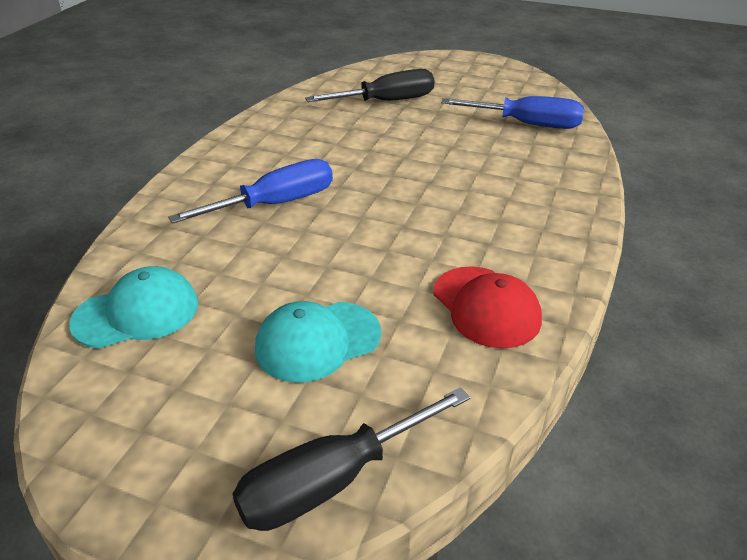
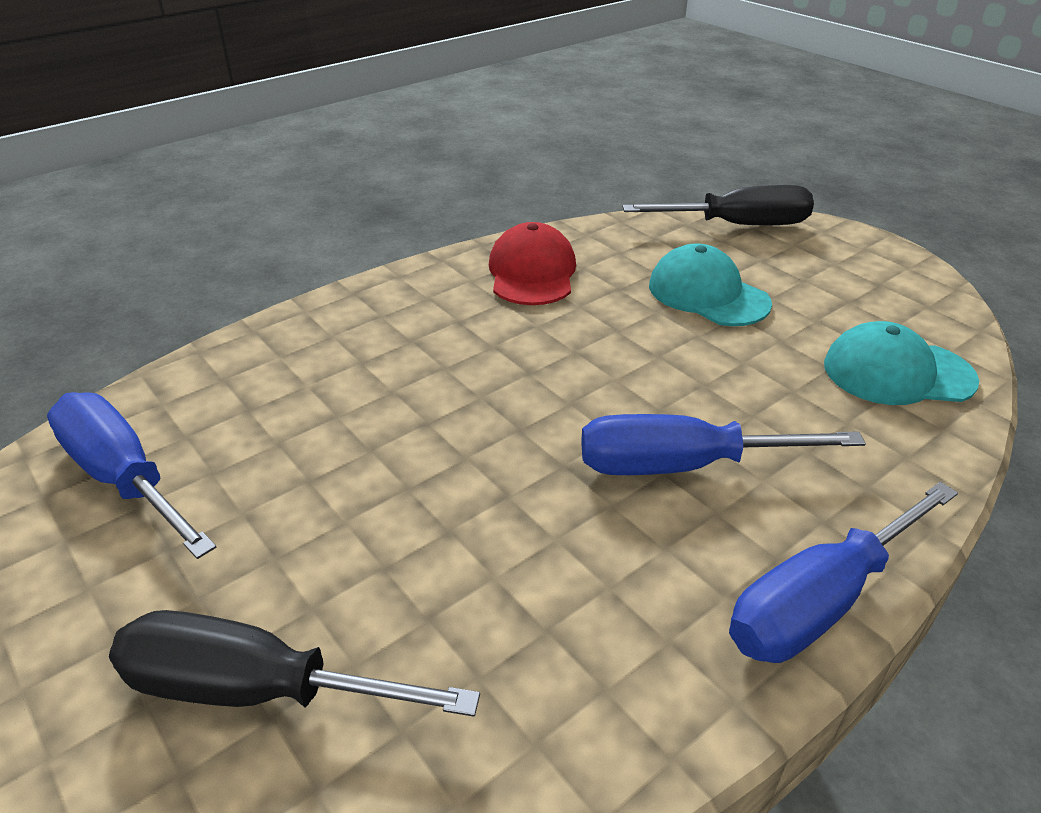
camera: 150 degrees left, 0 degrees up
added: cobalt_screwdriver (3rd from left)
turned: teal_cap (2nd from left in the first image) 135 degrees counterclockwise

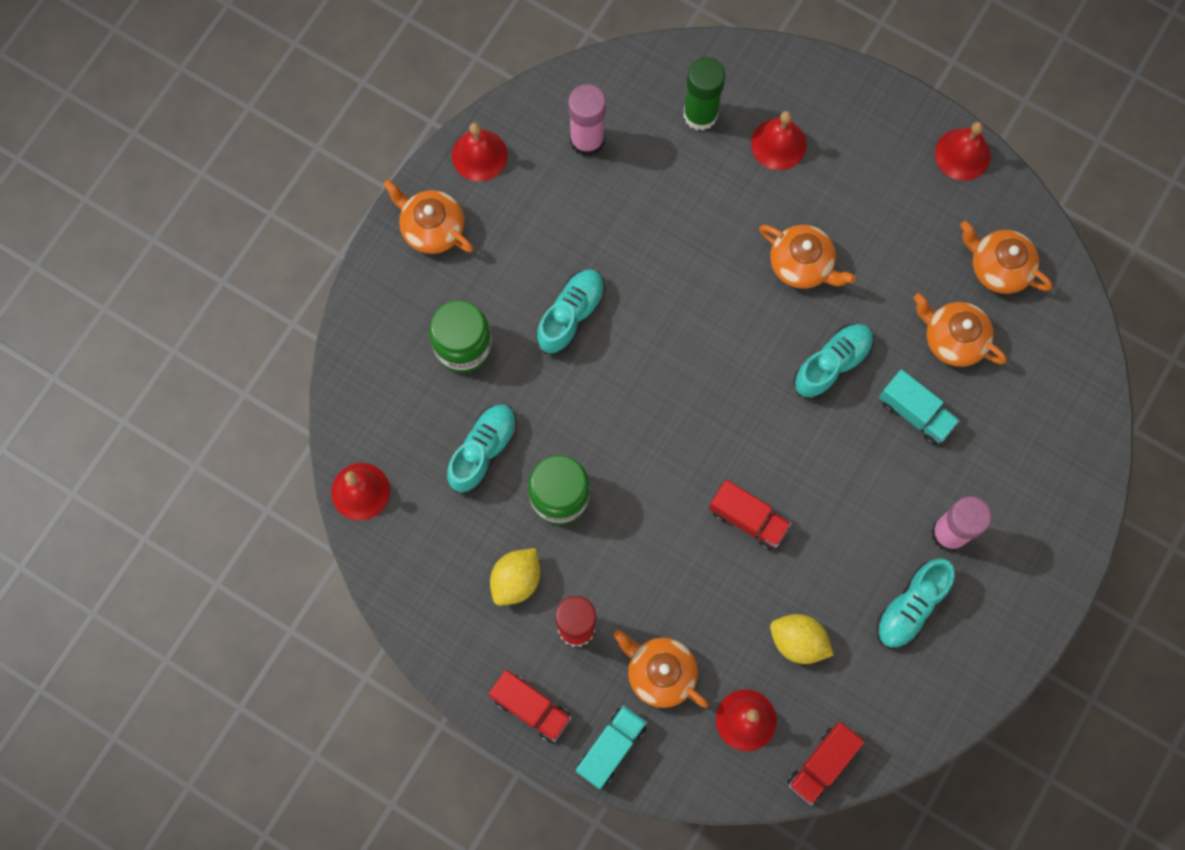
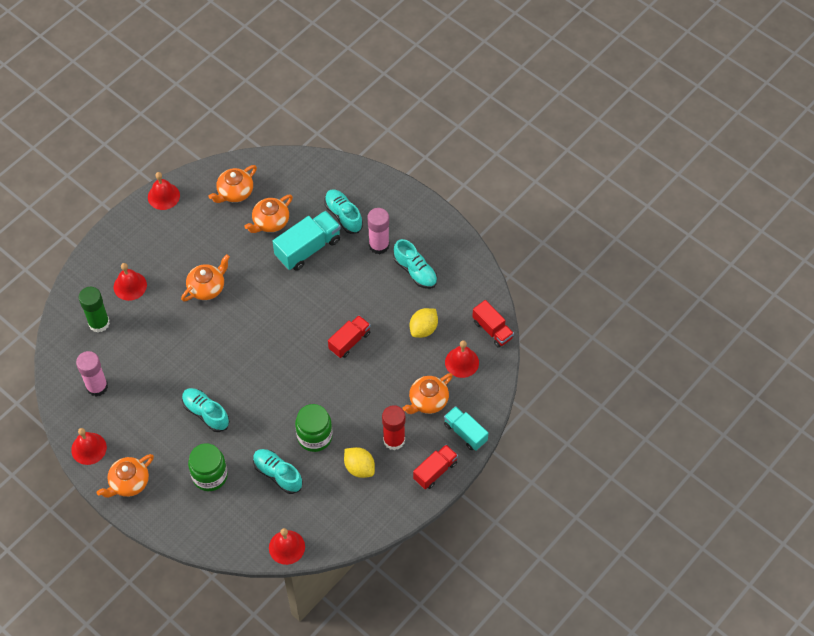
camera: 80 degrees left, 15 degrees down
moved: teal_lace-up_shoe (3rd from left)
resized: teal_lorry (2nd from left in the first image) x1.54

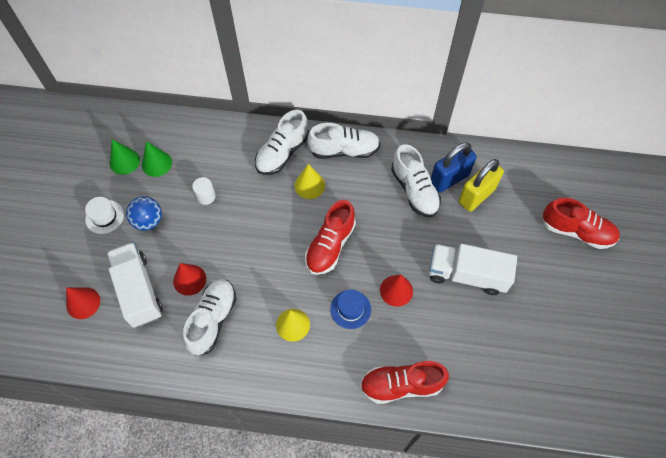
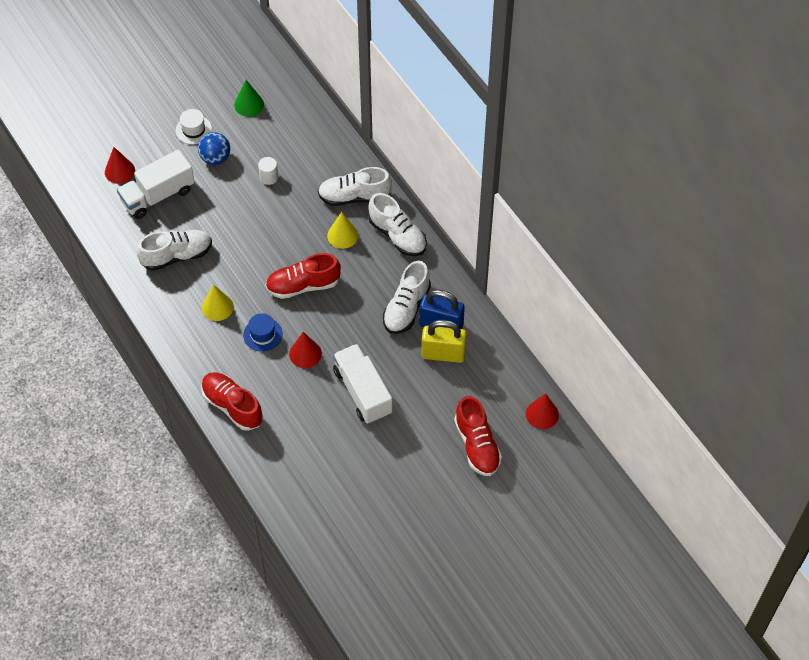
camera: 50 degrees right, 5 degrees down
removed: emerald_cone_shape (2nd from left)
moved: crimson_cone_shape (2nd from left in the first image) to crimson_cone_shape (3rd from left)
turned: white_lorry (1st from left) 150 degrees counterclockwise

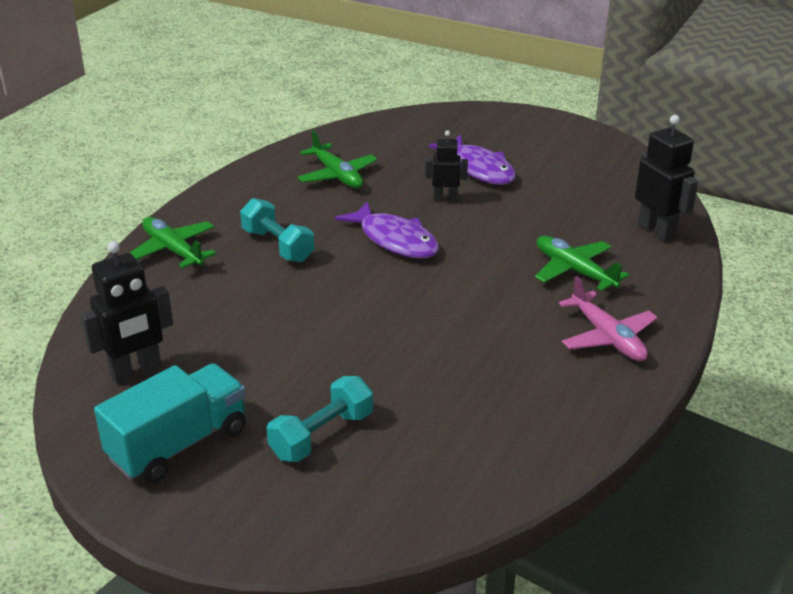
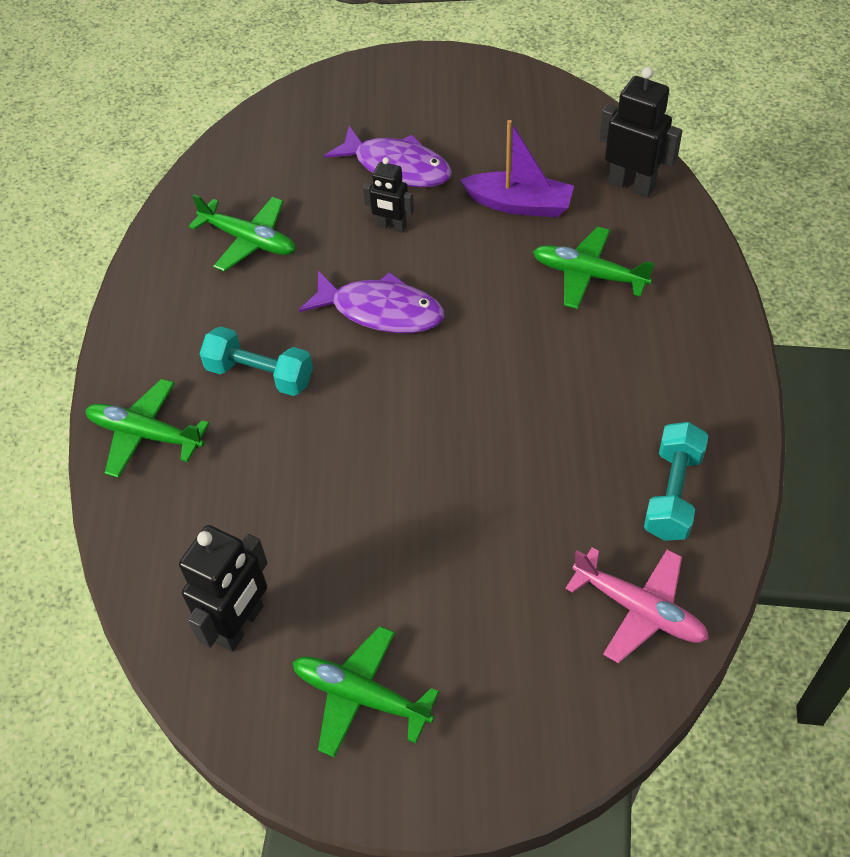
camera: 25 degrees left, 20 degrees up
added: royal_purple_boat
moved: teal_dumbbell (2nd from left); rosy_toy_plane
replaced: teal_lorry to emerald_toy_plane (3rd from left)
turned: jet-black_robot (2nd from left) 135 degrees counterclockwise

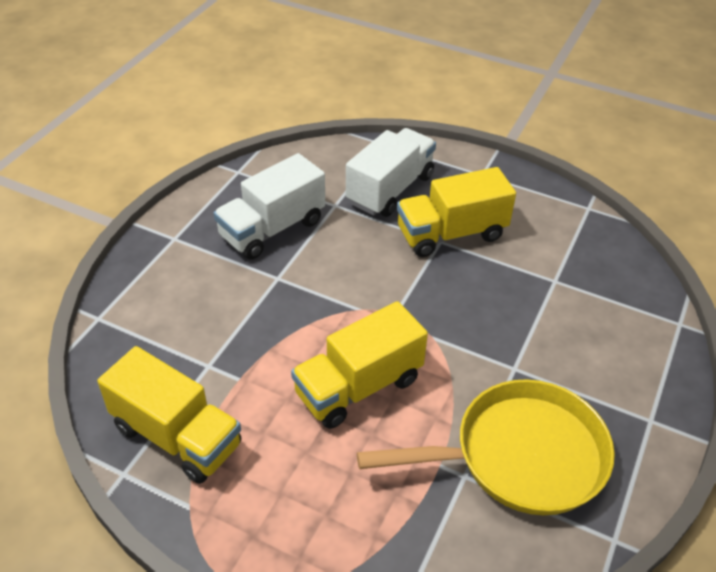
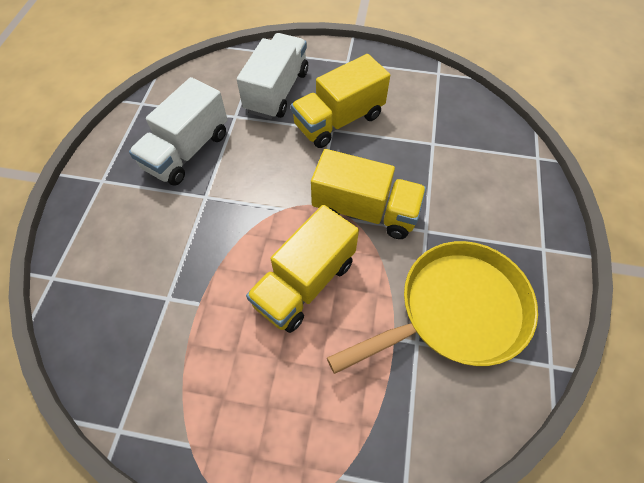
camera: 15 degrees left, 15 degrees up
moved: yellow_lorry (1st from left in the first image) to yellow_lorry (3rd from left)

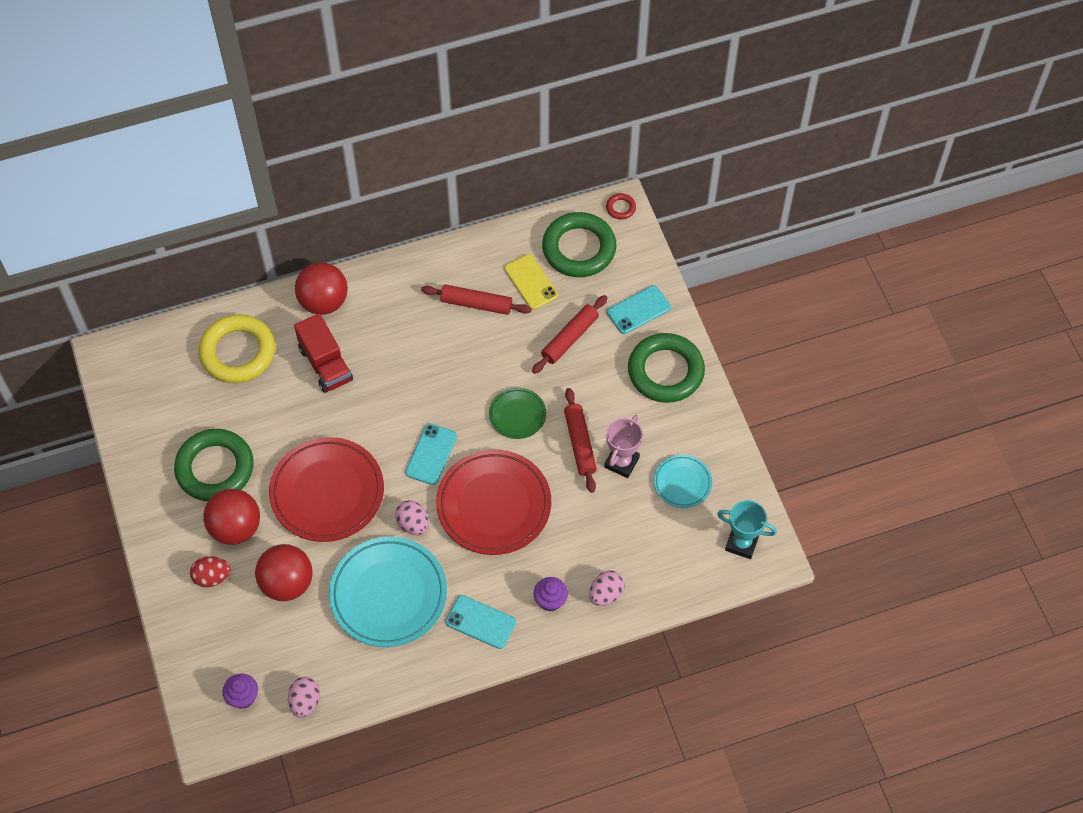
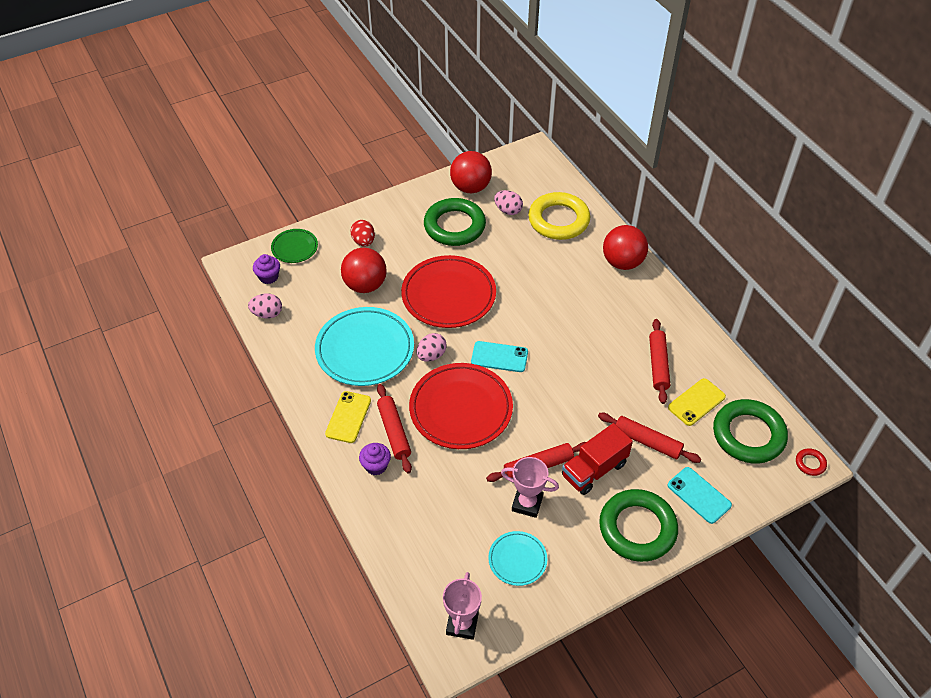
camera: 80 degrees right, 10 degrees down
added: crimson_pastry_roller (1st from left)
moved: crimson_play_ball (1st from left in the first image) to crimson_play_ball (2nd from left); crimson_lorry; emerald_dinner_plate; rosy_egg_shape (3rd from left)
recoloured: teal_mobile_phone (2nd from left) to yellow_mobile_phone (1st from left); teal_prize_cup to rosy_prize_cup (1st from left)

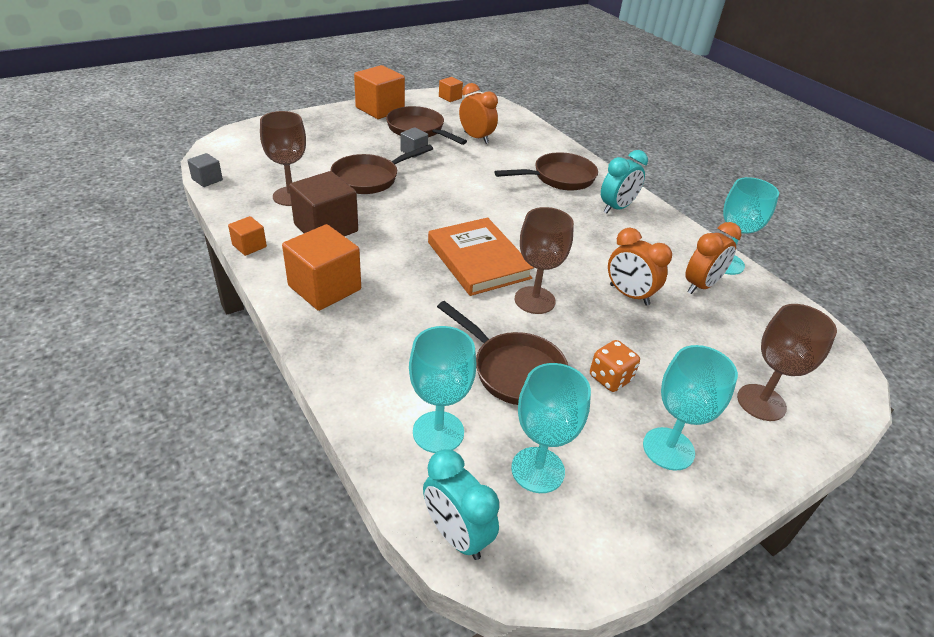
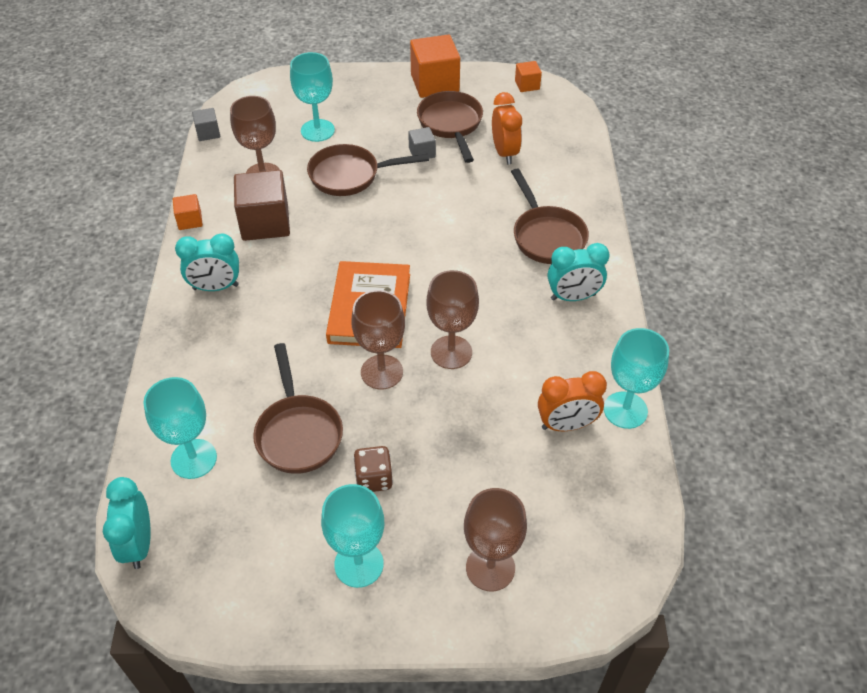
camera: 35 degrees right, 10 degrees up
removed: orange_clock (2nd from left)
added: dark_brown_chalice (3rd from left)
moved: teal_chalice (2nd from left)
replaced: orange_cube (2nd from left) to teal_clock (2nd from left)
recoloured: orange_dice to dark_brown_dice
turned: dark_brown_frying_pan (4th from left) 60 degrees clockwise

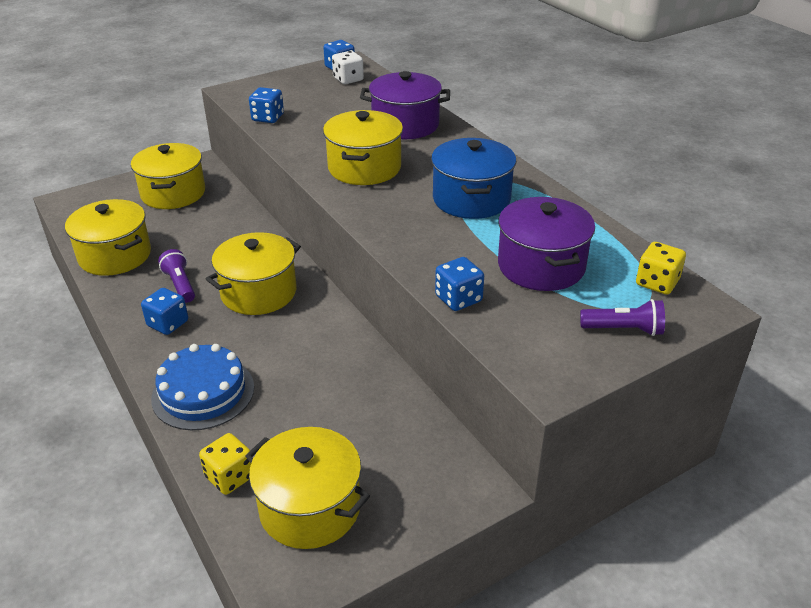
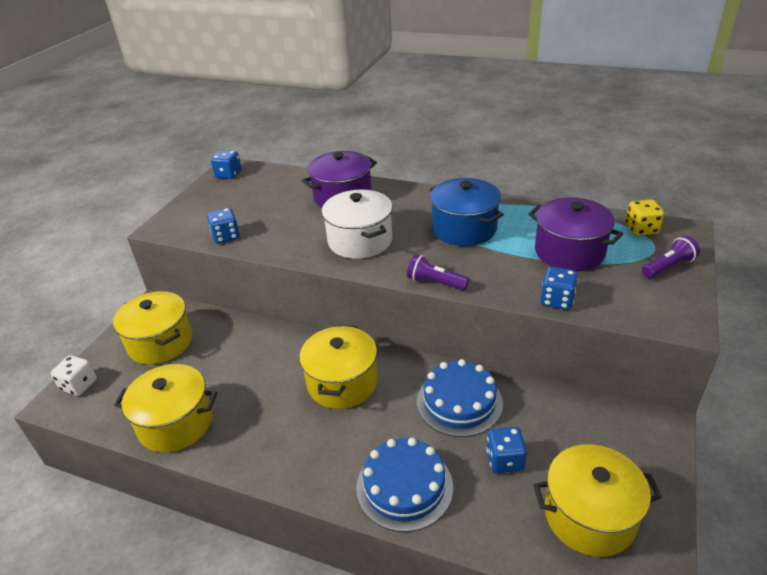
camera: 35 degrees left, 0 degrees up
removed: yellow_dice (1st from left)
added: cobalt_cake (2nd from left)
moved: cobalt_dice (1st from left in the first image) to cobalt_dice (3rd from left); royal_purple_flashlight (1st from left); white_dice
recoloured: yellow_cooking_pot (5th from left) to white_cooking_pot

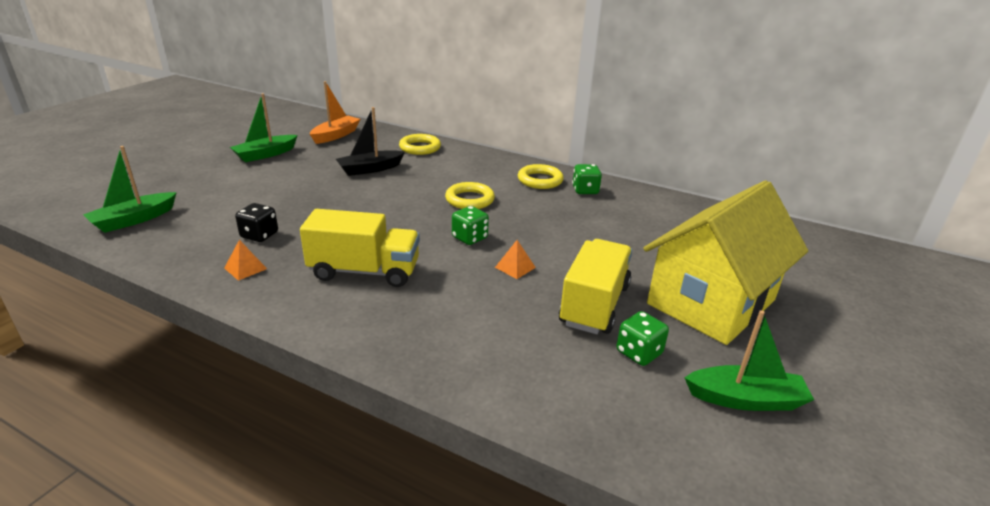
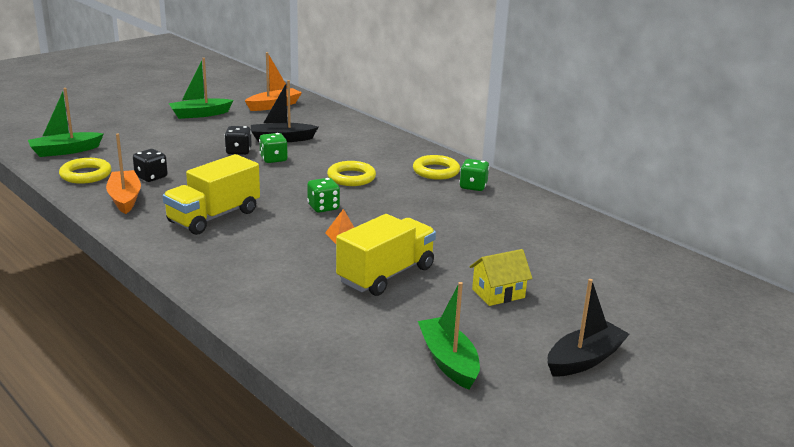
camera: 20 degrees right, 5 degrees down
added: jet-black_dice (2nd from left); jet-black_boat (2nd from left)
moved: yellow_hoop (1st from left); emerald_dice (3rd from left in the first image) to emerald_dice (1st from left)
replaced: orange_pyramid_shape (1st from left) to orange_boat (1st from left)
turned: yellow_lorry (1st from left) 105 degrees clockwise; emerald_boat (3rd from left) 135 degrees counterclockwise
resized: yellow_cottage x0.41

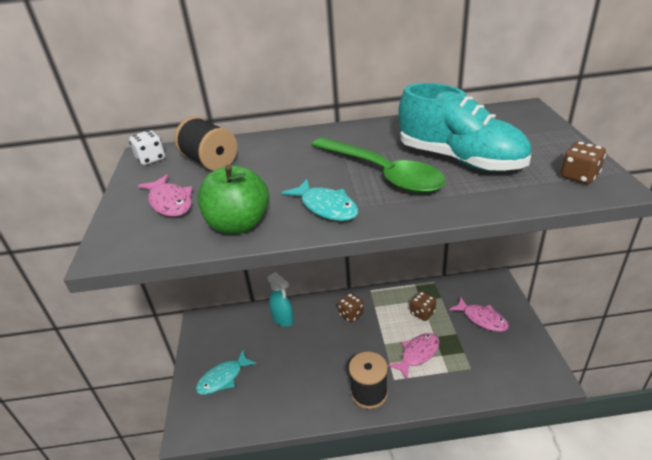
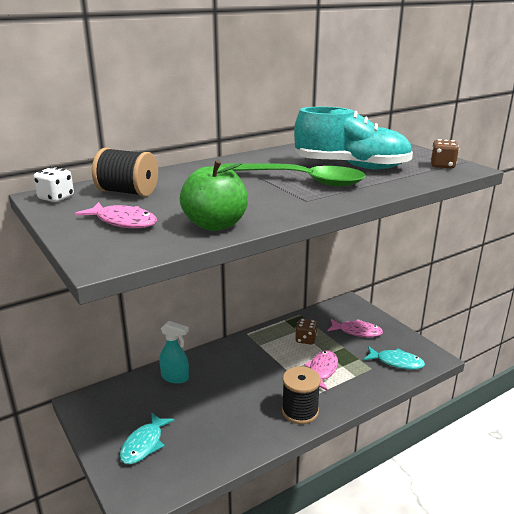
camera: 30 degrees left, 10 degrees down
removed: dark_brown_dice (1st from left)
moved: teal_fish_figure (2nd from left)

